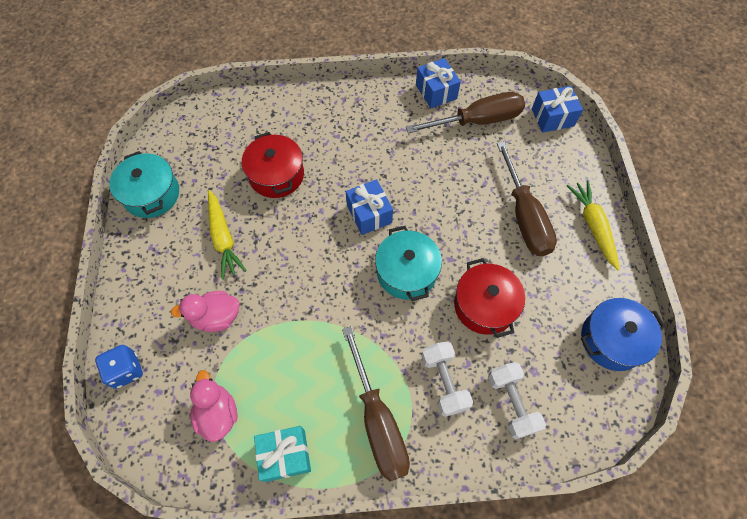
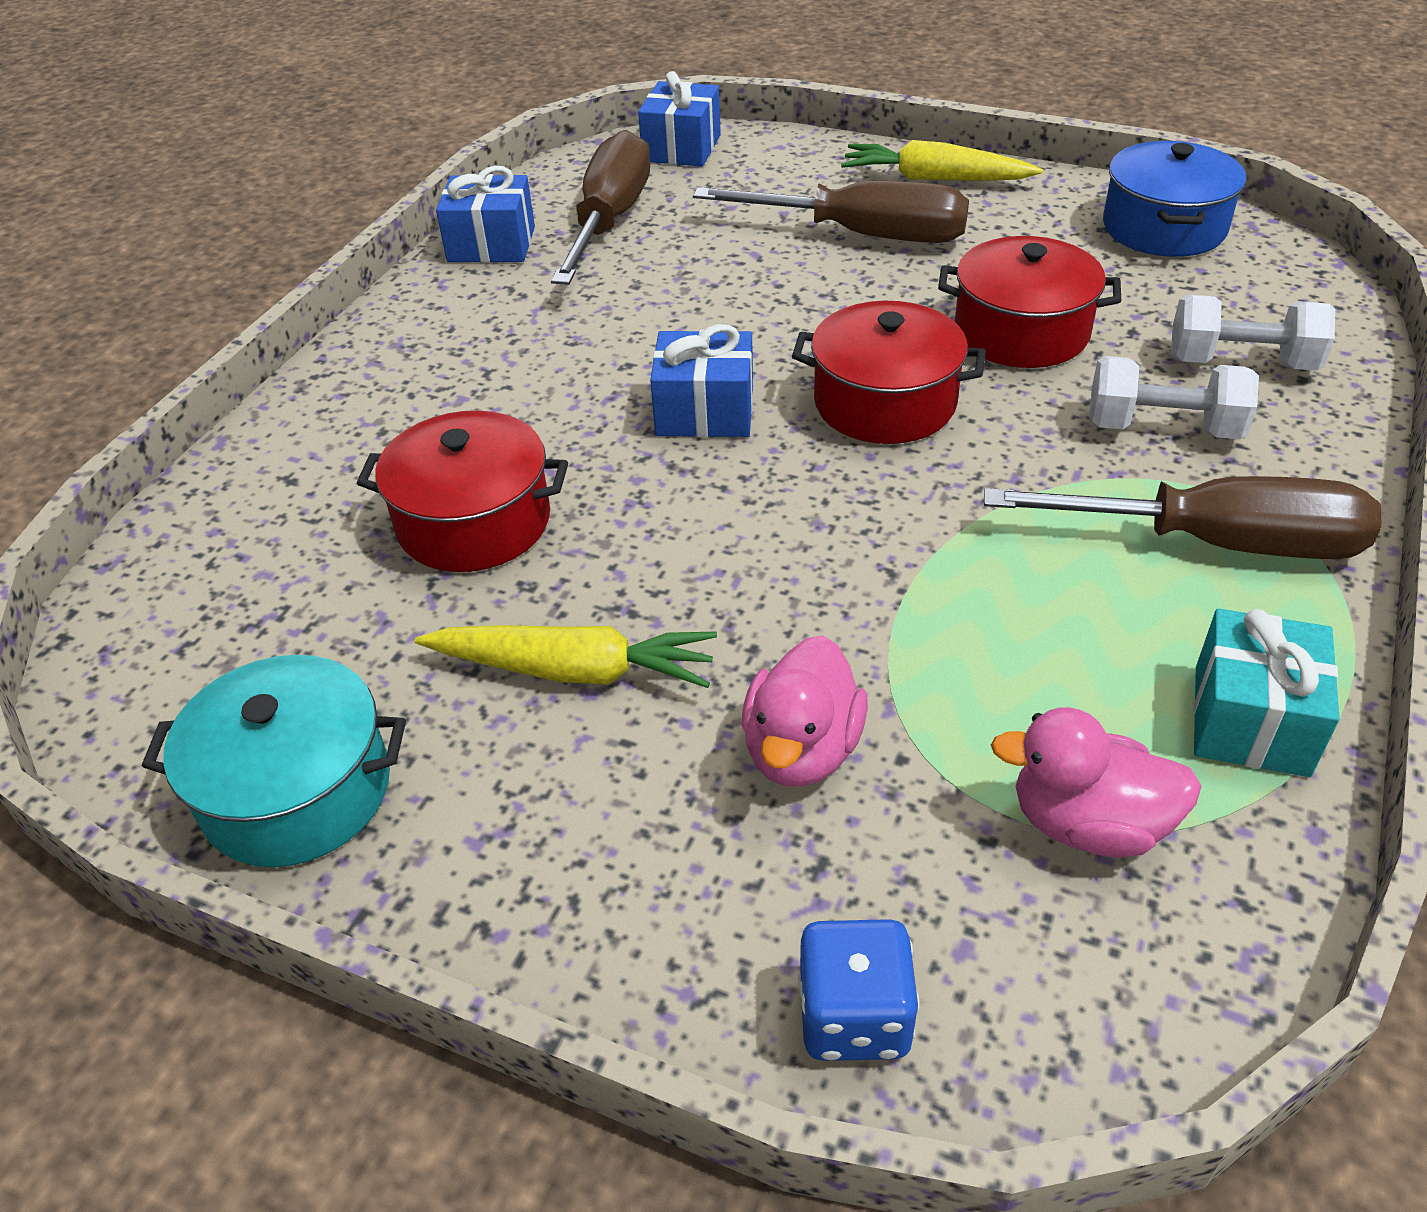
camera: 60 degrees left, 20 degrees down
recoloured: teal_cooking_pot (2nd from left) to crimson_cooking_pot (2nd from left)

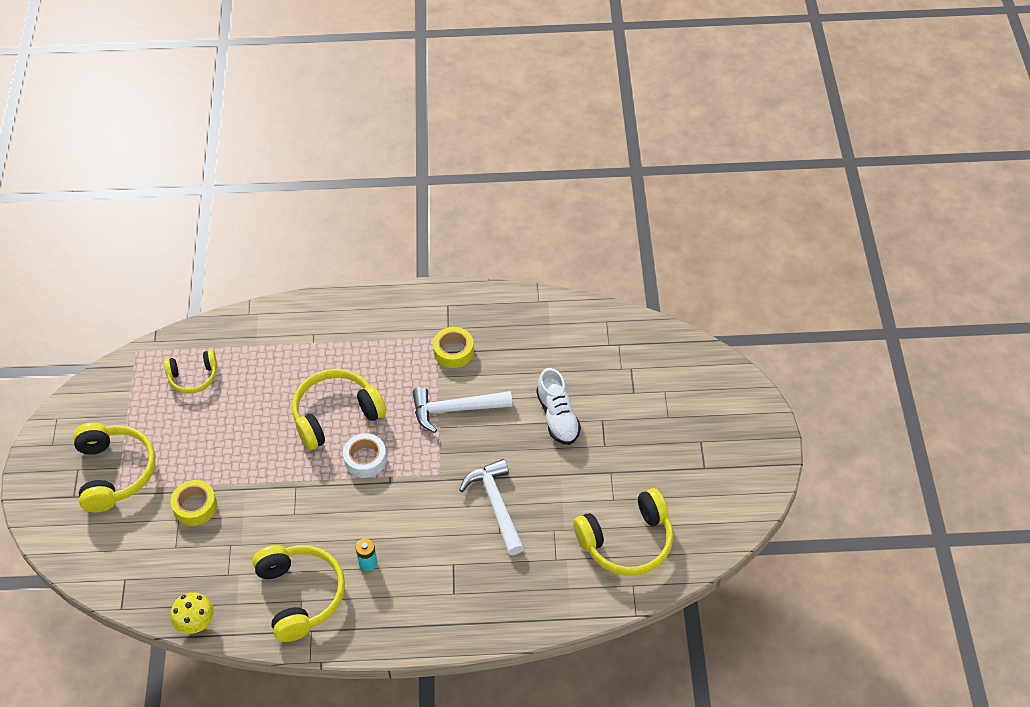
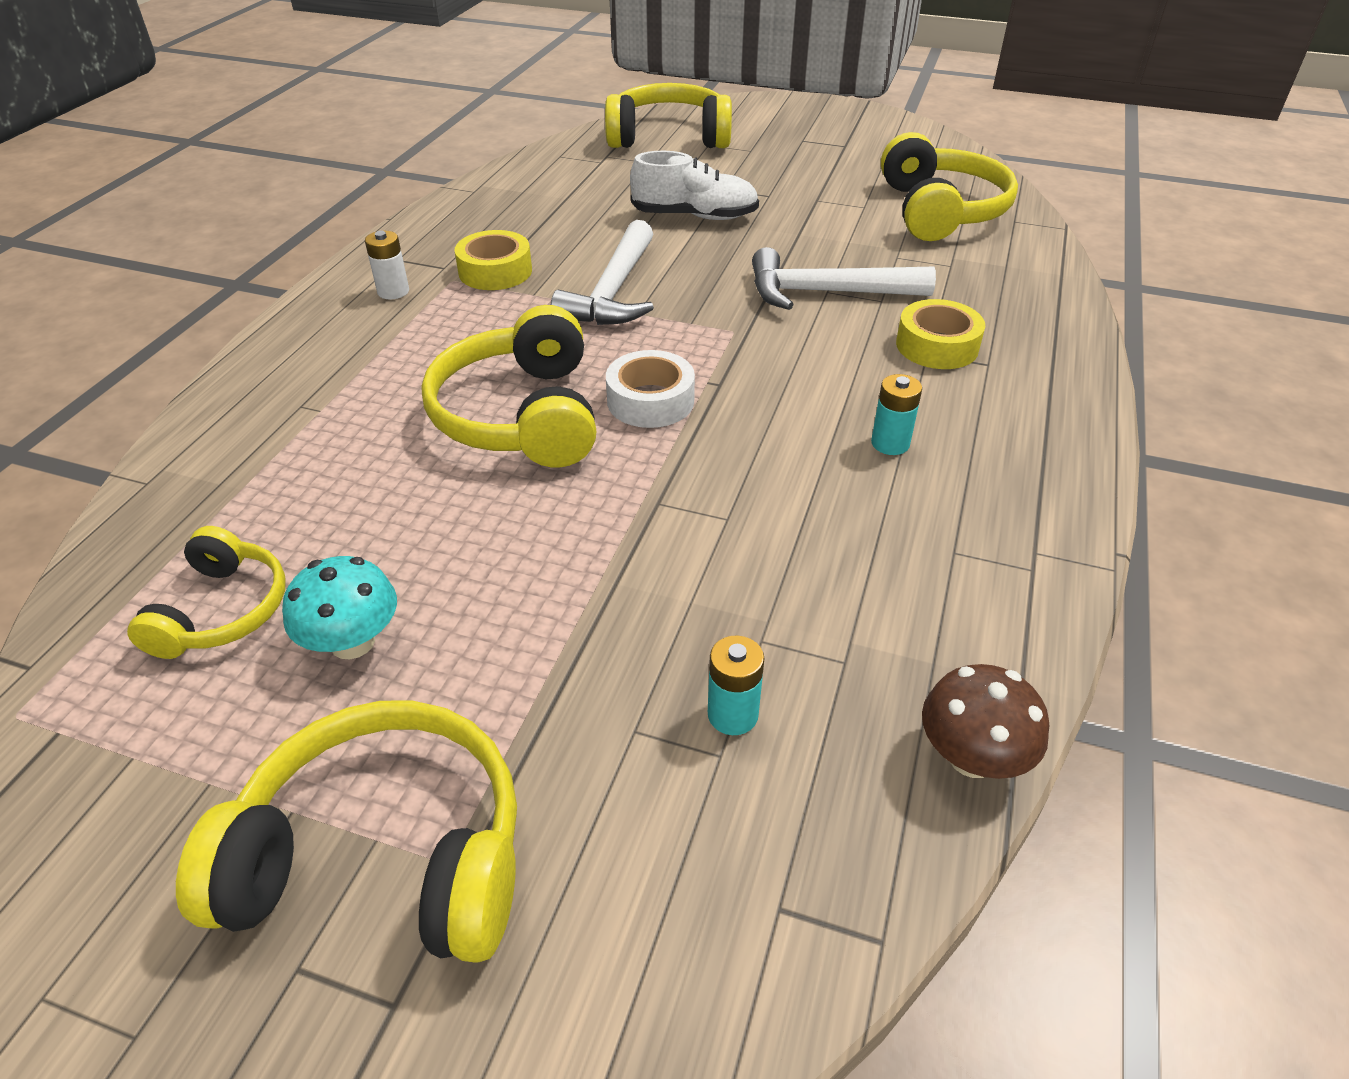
camera: 70 degrees left, 10 degrees down
added: teal_toadstool; white_AA_battery; teal_AA_battery (1st from left)
moved: yellow_sticky_tape (1st from left in the first image) to yellow_sticky_tape (2nd from left); yellow_over-ear_headphones (3rd from left in the first image) to yellow_over-ear_headphones (4th from left)
recoloured: yellow_toadstool to dark_brown_toadstool

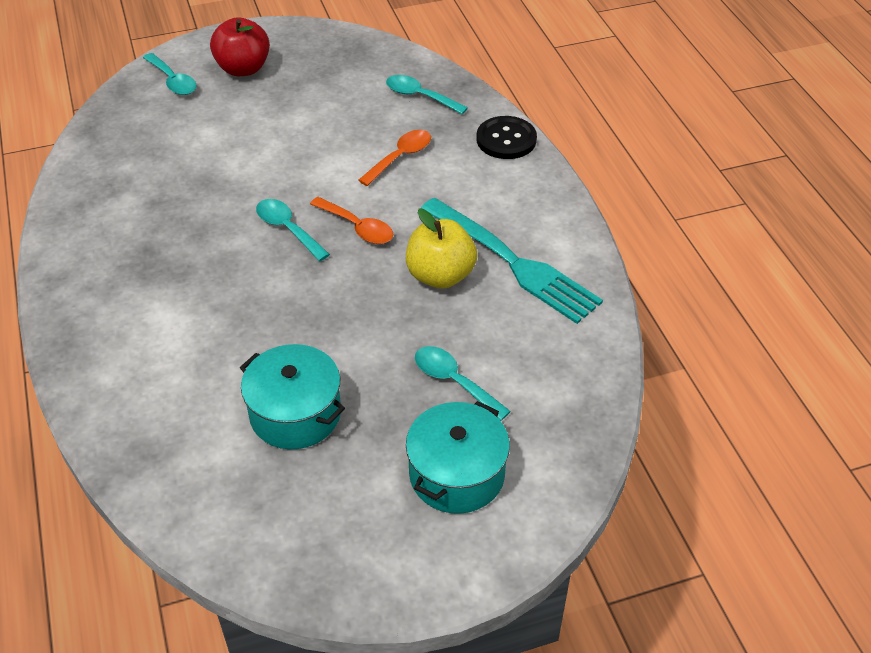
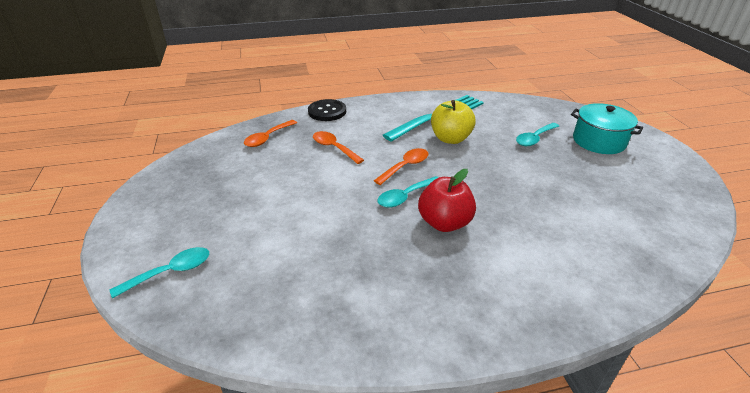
camera: 85 degrees left, 10 degrees down
removed: teal_cooking_pot (1st from left)
moved: crimson_toy_apple
recoloured: teal_teaspoon (3rd from left) to orange_teaspoon (1st from left)

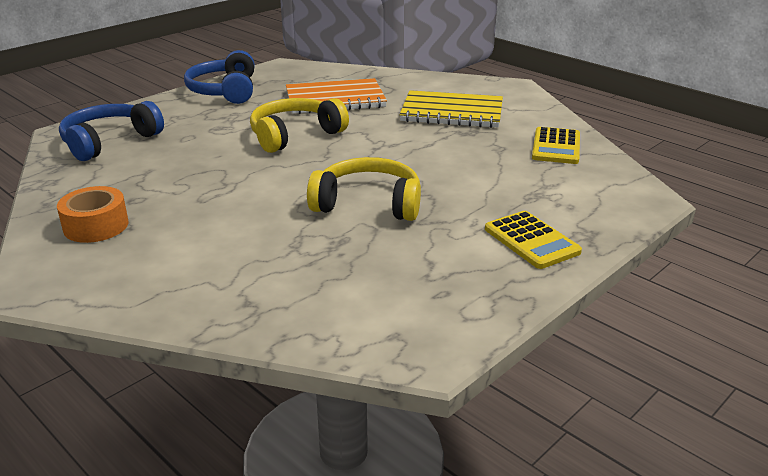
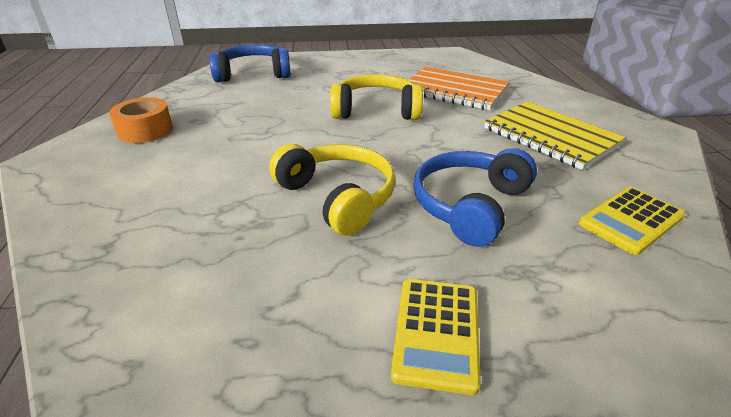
camera: 40 degrees right, 5 degrees up
moved: cobalt_over-ear_headphones (2nd from left)

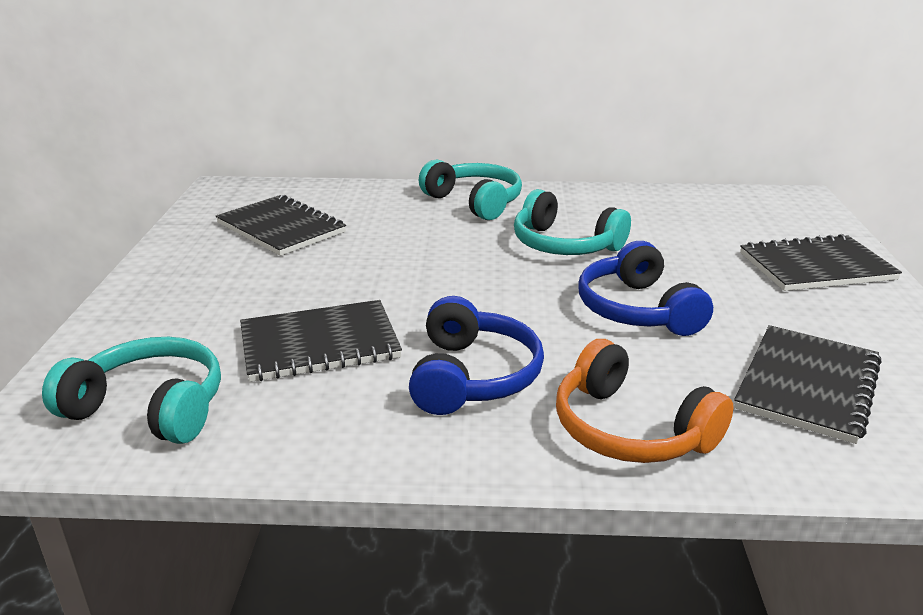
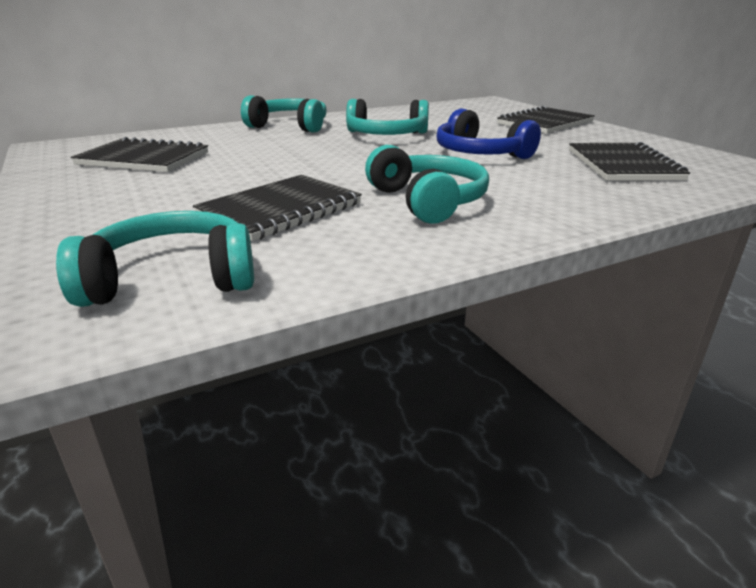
camera: 30 degrees left, 0 degrees up
removed: orange_over-ear_headphones
recoloured: cobalt_over-ear_headphones (1st from left) to teal_over-ear_headphones (4th from left)

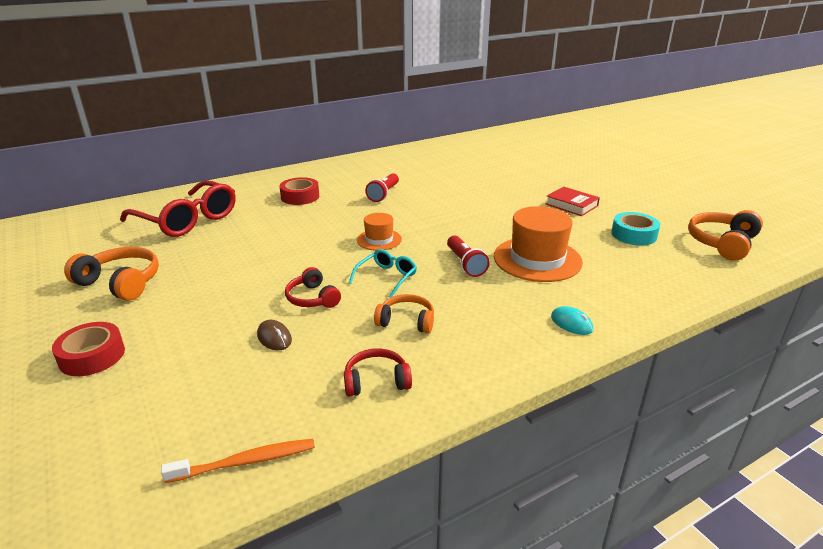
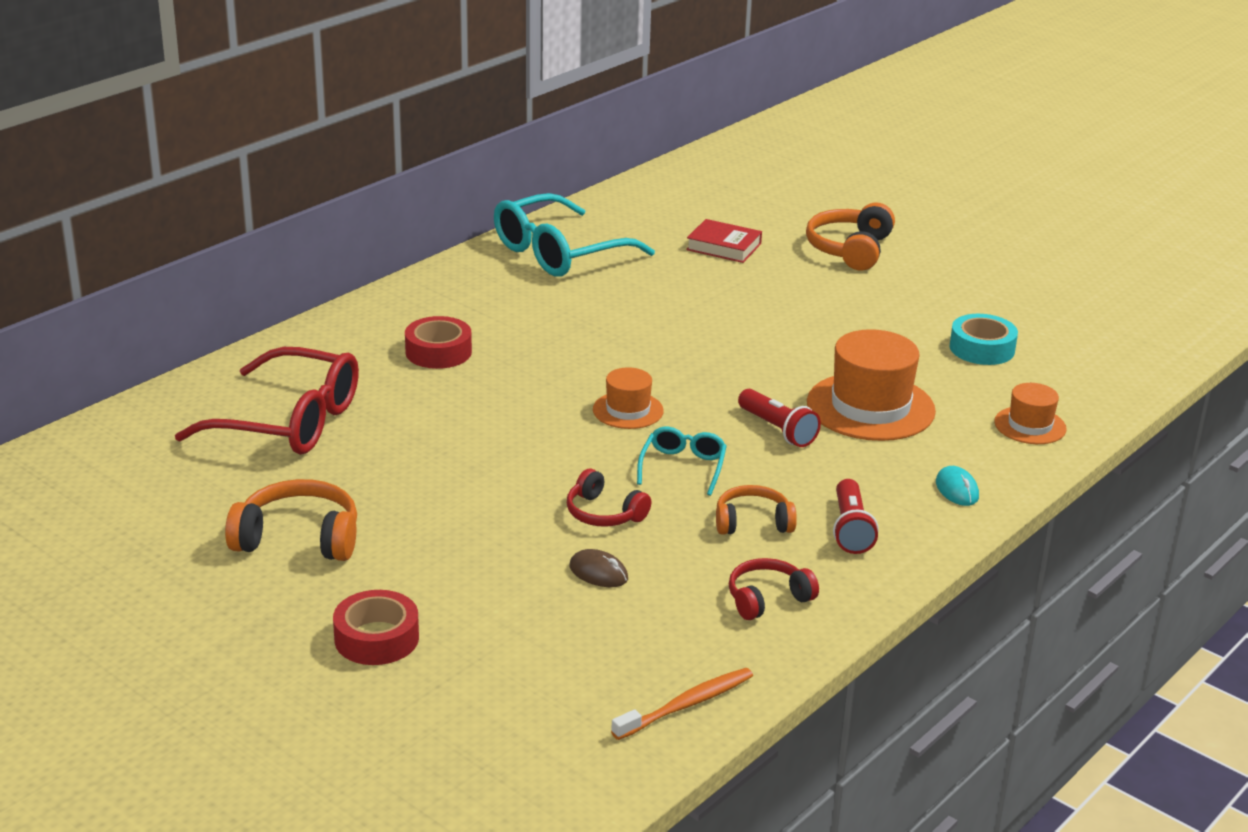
camera: 20 degrees left, 0 degrees up
added: teal_glasses (1st from left); orange_hat (3rd from left)
moved: crimson_flashlight (1st from left in the first image) to crimson_flashlight (2nd from left); crimson_book; orange_over-ear_headphones (3rd from left)
turned: teal_PC_mouse 45 degrees clockwise

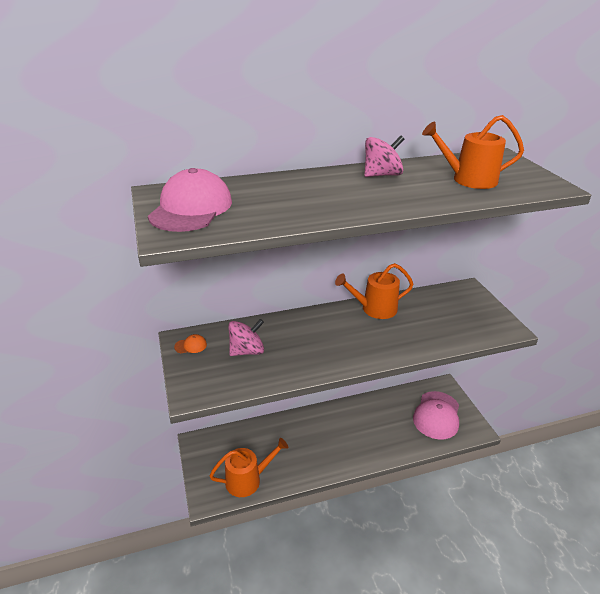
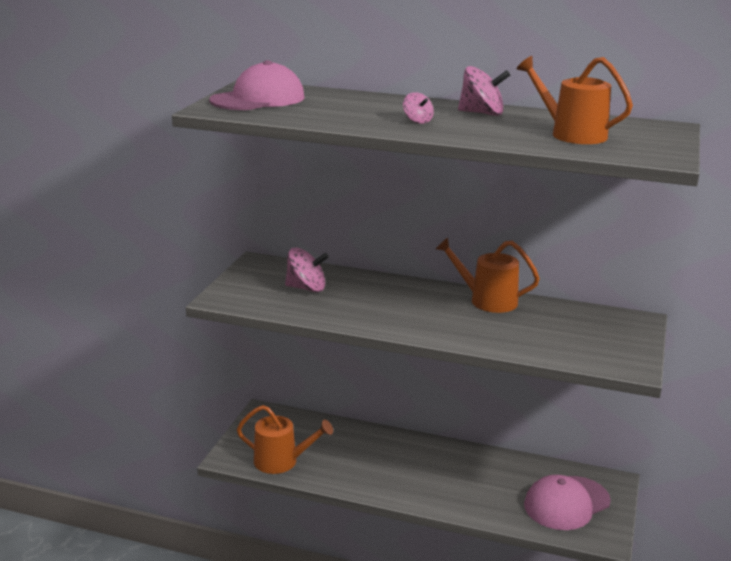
camera: 35 degrees right, 10 degrees down
removed: orange_cap
added: rosy_spinning_top (2nd from left)

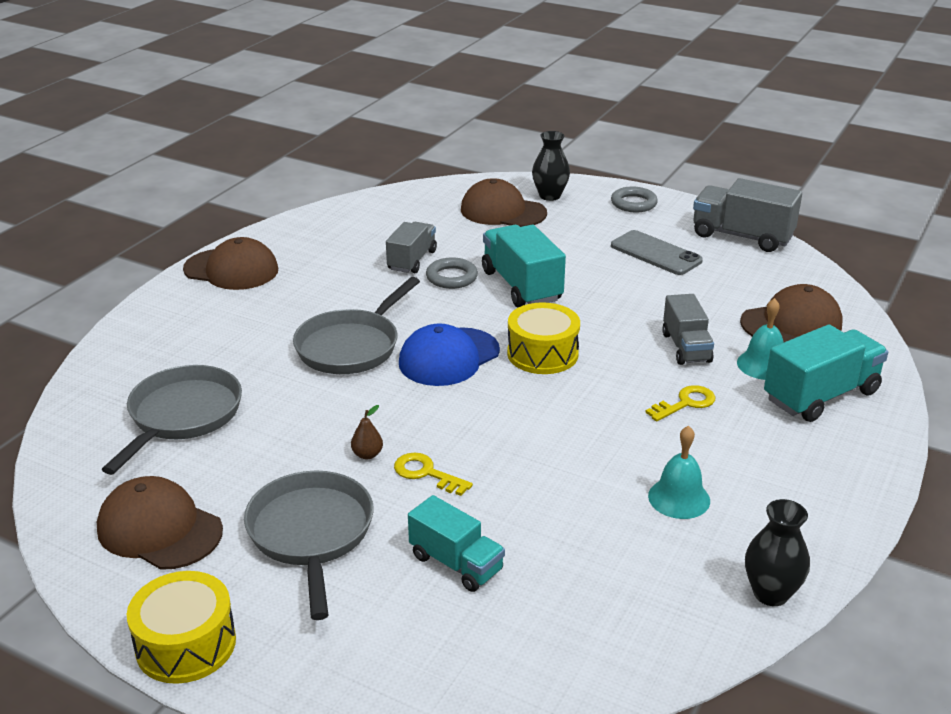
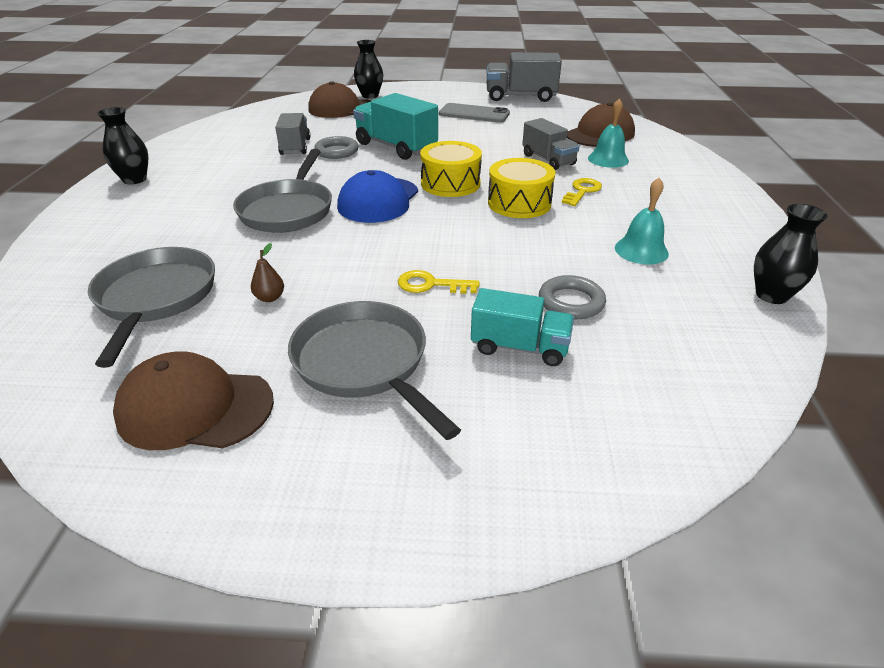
camera: 25 degrees left, 5 degrees up
removed: teal_lorry (3rd from left)
moved: yellow_snare_drum (1st from left in the first image) to yellow_snare_drum (2nd from left); dark_brown_pear_fruit; ash-grey_hoop (2nd from left)
replaced: dark_brown_cap (2nd from left) to jet-black_vase (1st from left)

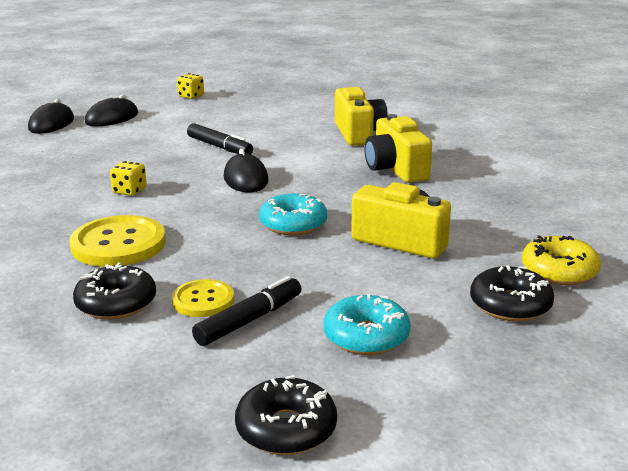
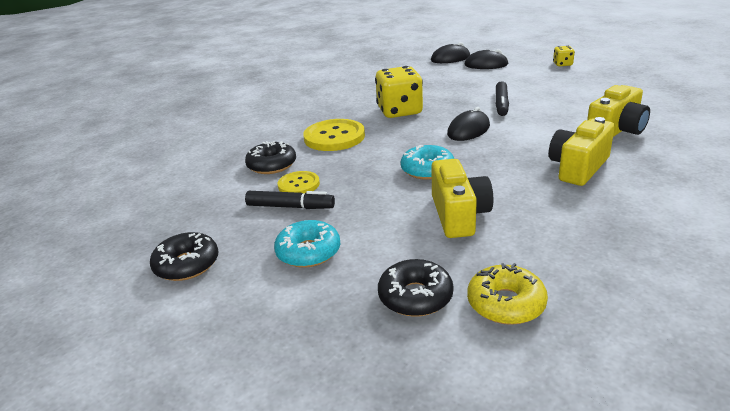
camera: 60 degrees right, 5 degrees up
resized: yellow_dice (1st from left) x2.10

